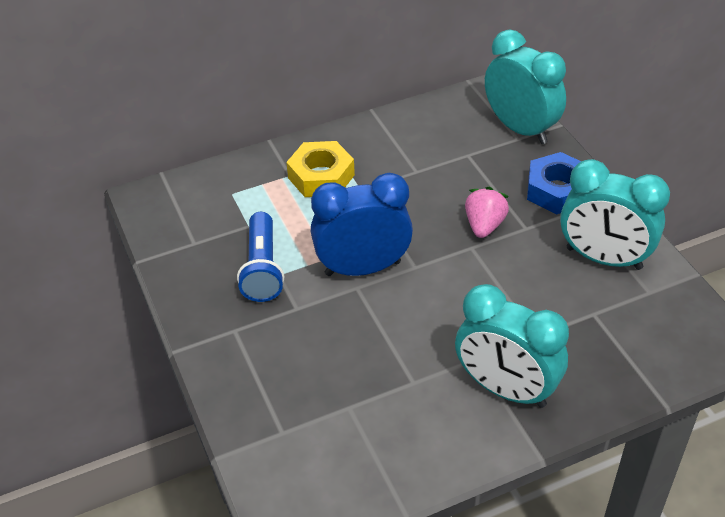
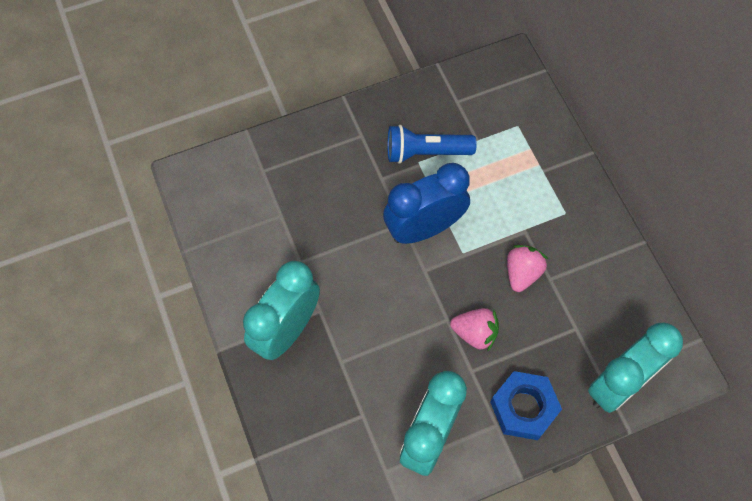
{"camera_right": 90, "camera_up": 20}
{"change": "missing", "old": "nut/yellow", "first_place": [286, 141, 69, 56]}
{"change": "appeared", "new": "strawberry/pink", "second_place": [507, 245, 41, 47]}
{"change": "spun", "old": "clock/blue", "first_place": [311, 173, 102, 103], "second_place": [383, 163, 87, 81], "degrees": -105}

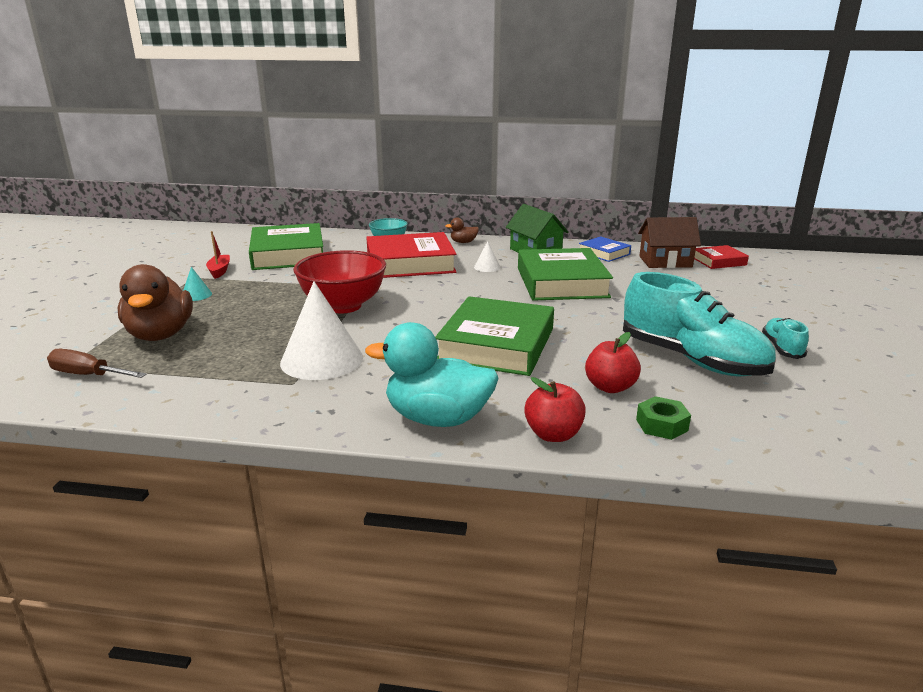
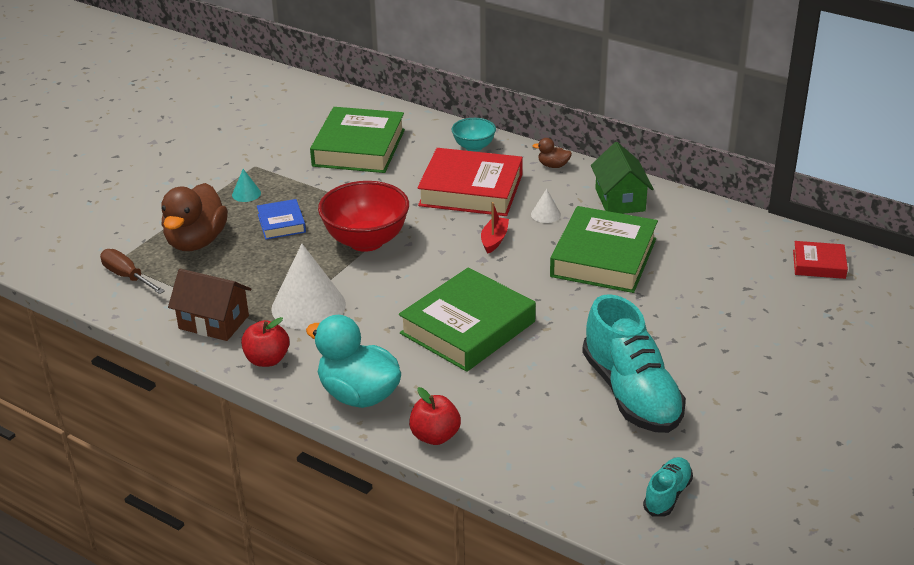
{"camera_right": 25, "camera_up": 10}
{"change": "missing", "old": "nut/green", "first_place": [636, 396, 55, 44]}
{"change": "relocated", "old": "boat/red", "first_place": [206, 231, 24, 48], "second_place": [481, 202, 28, 51]}
{"change": "relocated", "old": "book/blue", "first_place": [579, 236, 52, 26], "second_place": [257, 199, 49, 41]}
{"change": "relocated", "old": "apple/red", "first_place": [585, 332, 56, 61], "second_place": [241, 317, 49, 50]}
{"change": "relocated", "old": "house/brown", "first_place": [638, 217, 63, 51], "second_place": [168, 269, 83, 72]}
{"change": "relocated", "old": "shoe/turquoise", "first_place": [762, 318, 47, 41], "second_place": [643, 457, 50, 60]}

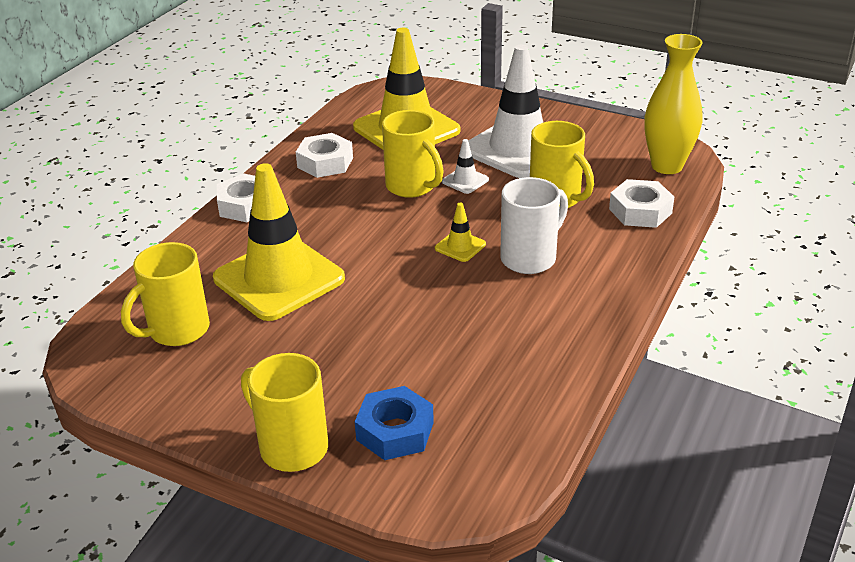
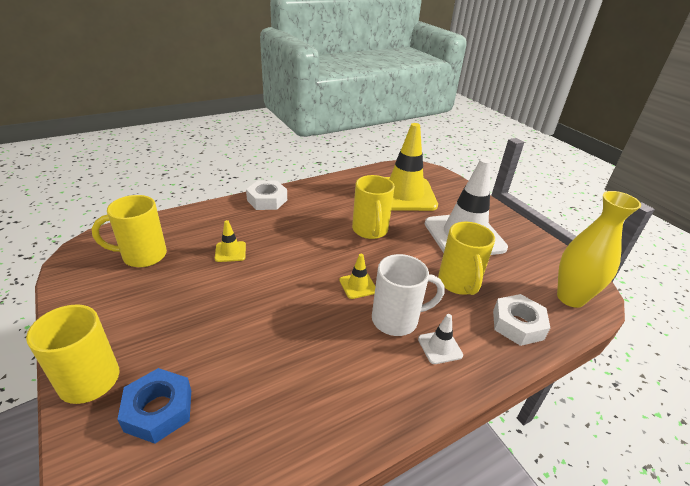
{"camera_right": 30, "camera_up": 0}
{"change": "missing", "old": "nut/white", "first_place": [296, 133, 57, 45]}
{"change": "relocated", "old": "traffic cone/white", "first_place": [442, 139, 47, 55], "second_place": [418, 314, 45, 50]}
{"change": "size", "old": "traffic cone/yellow", "first_place": [213, 163, 132, 158], "second_place": [215, 220, 31, 42], "factor": 0.41}

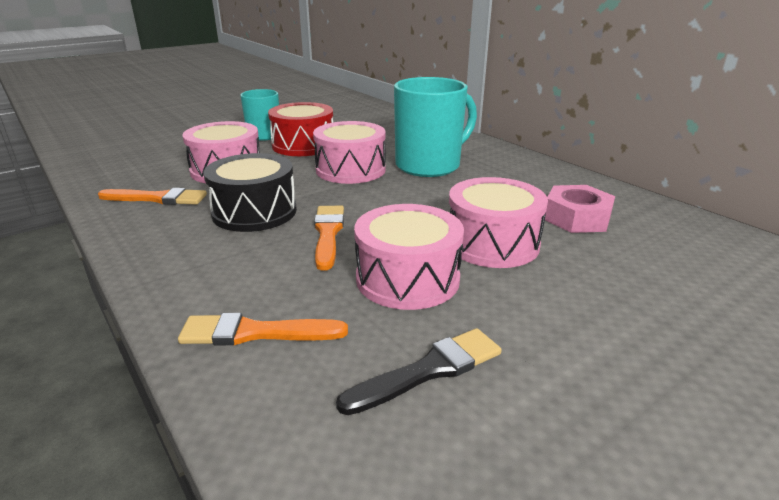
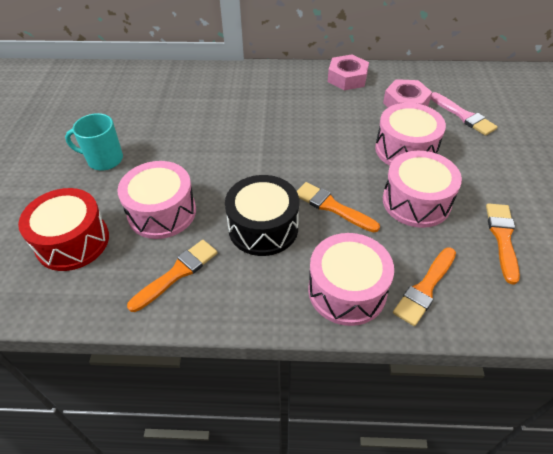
{"camera_right": -50, "camera_up": 20}
{"change": "missing", "old": "mug/turquoise", "first_place": [394, 77, 83, 100]}
{"change": "appeared", "new": "nut/pink", "second_place": [328, 55, 41, 35]}
{"change": "appeared", "new": "brush/pink", "second_place": [430, 92, 68, 44]}
{"change": "relocated", "old": "drum/red", "first_place": [268, 102, 65, 54], "second_place": [18, 188, 91, 83]}
{"change": "relocated", "old": "drum/pink", "first_place": [313, 121, 73, 63], "second_place": [308, 233, 86, 93]}
{"change": "colour", "old": "brush/black", "new": "brush/orange", "first_place": [336, 328, 166, 87], "second_place": [486, 203, 34, 82]}

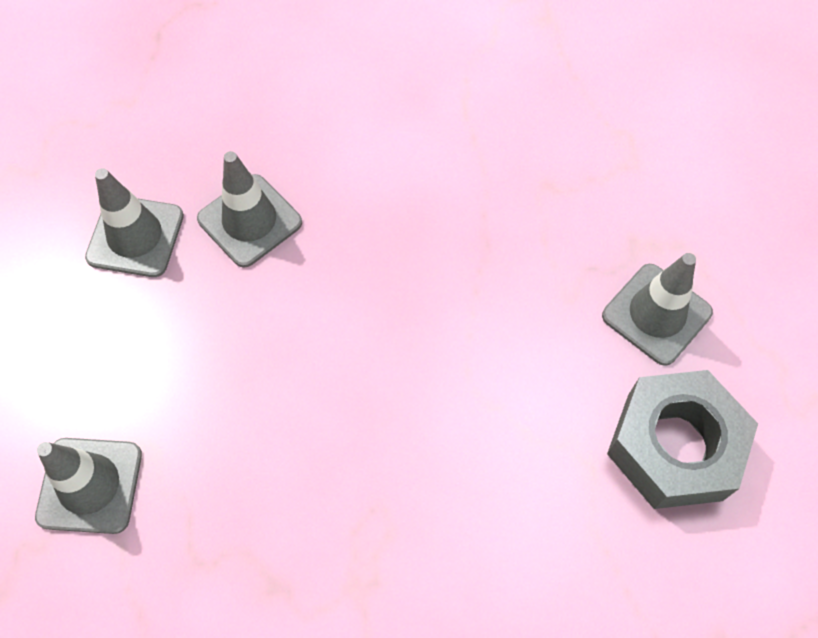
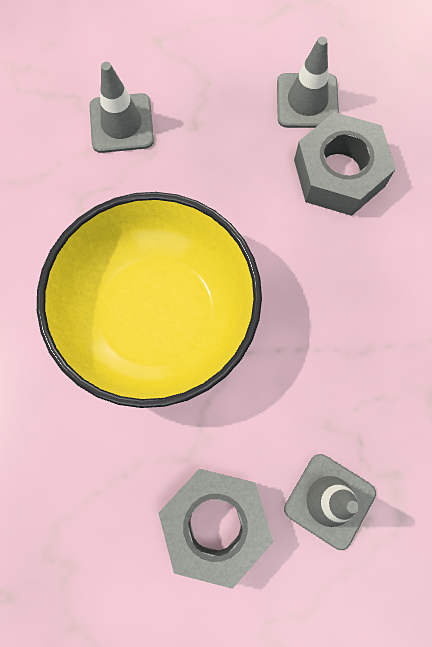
{"camera_right": 80, "camera_up": 10}
{"change": "appeared", "new": "bowl/yellow", "second_place": [37, 192, 225, 216]}
{"change": "exchanged", "old": "traffic cone/grey", "new": "nut/grey", "first_place": [197, 151, 105, 117], "second_place": [294, 112, 102, 104]}

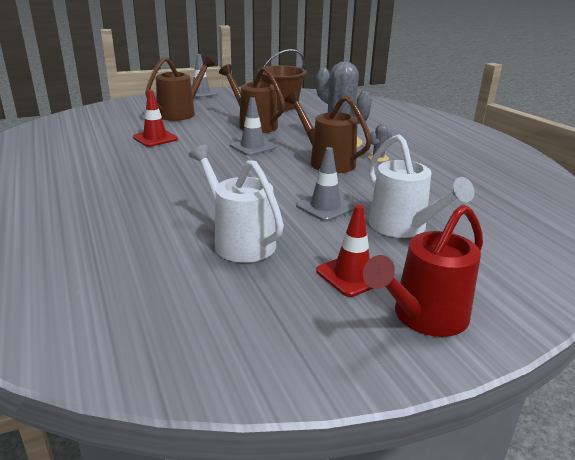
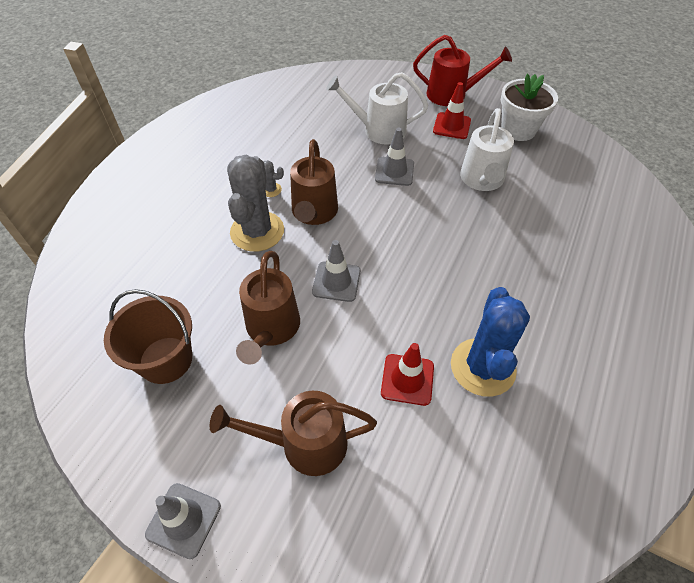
{"camera_right": -130, "camera_up": 25}
{"change": "appeared", "new": "cactus/blue", "second_place": [451, 287, 79, 110]}
{"change": "appeared", "new": "flower pot/white", "second_place": [501, 74, 57, 67]}
{"change": "spun", "old": "watering can/white", "first_place": [369, 134, 105, 104], "second_place": [326, 72, 102, 72], "degrees": -105}

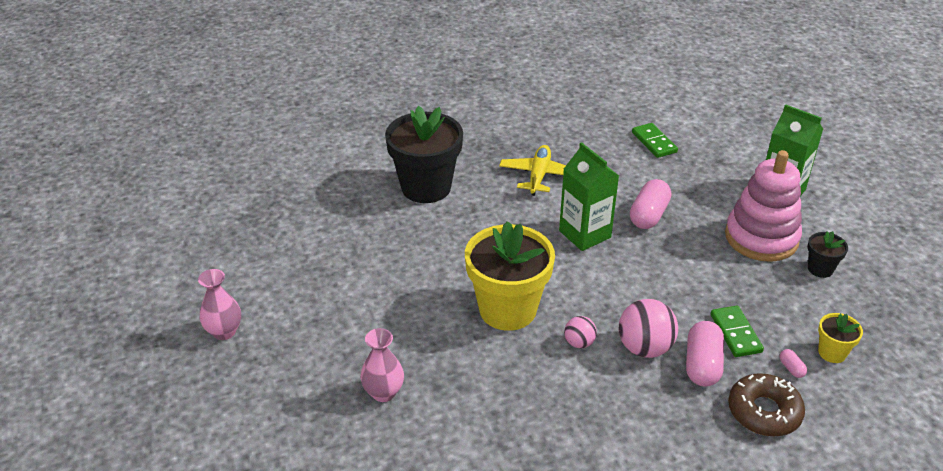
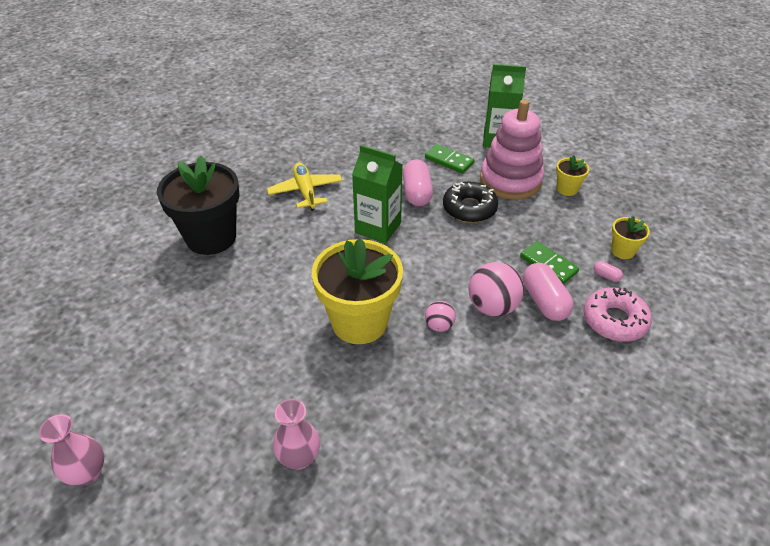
{"camera_right": -30, "camera_up": 5}
{"change": "appeared", "new": "donut/black", "second_place": [443, 182, 55, 41]}
{"change": "relocated", "old": "domino/green", "first_place": [632, 123, 46, 35], "second_place": [425, 144, 49, 30]}
{"change": "colour", "old": "donut/brown", "new": "donut/pink", "first_place": [728, 373, 77, 63], "second_place": [584, 287, 68, 55]}
{"change": "colour", "old": "flower pot/black", "new": "flower pot/yellow", "first_place": [808, 231, 40, 47], "second_place": [556, 155, 33, 41]}

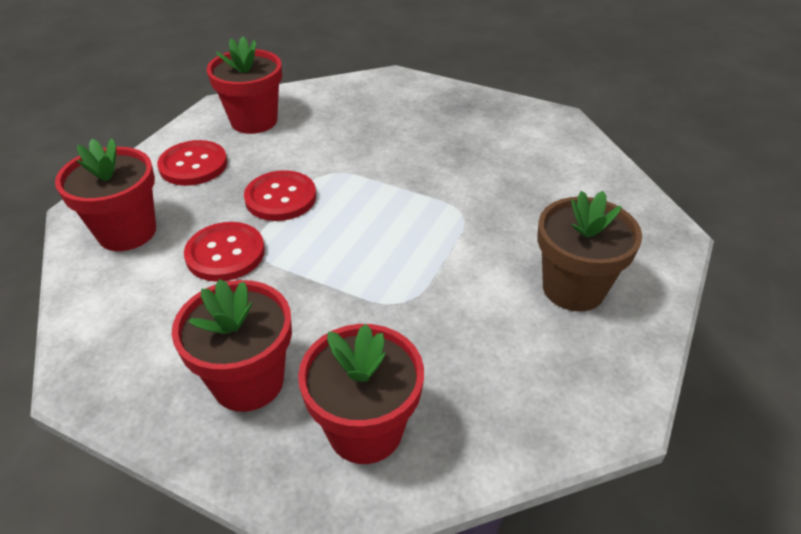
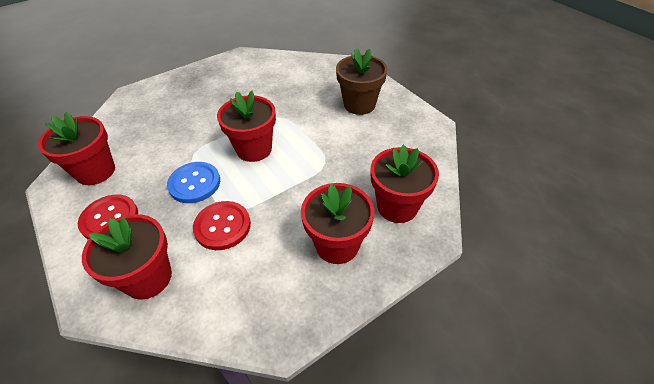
{"camera_right": -60, "camera_up": 5}
{"change": "appeared", "new": "flower pot/red", "second_place": [217, 91, 59, 71]}
{"change": "colour", "old": "button/red", "new": "button/blue", "first_place": [244, 170, 72, 51], "second_place": [167, 162, 53, 41]}

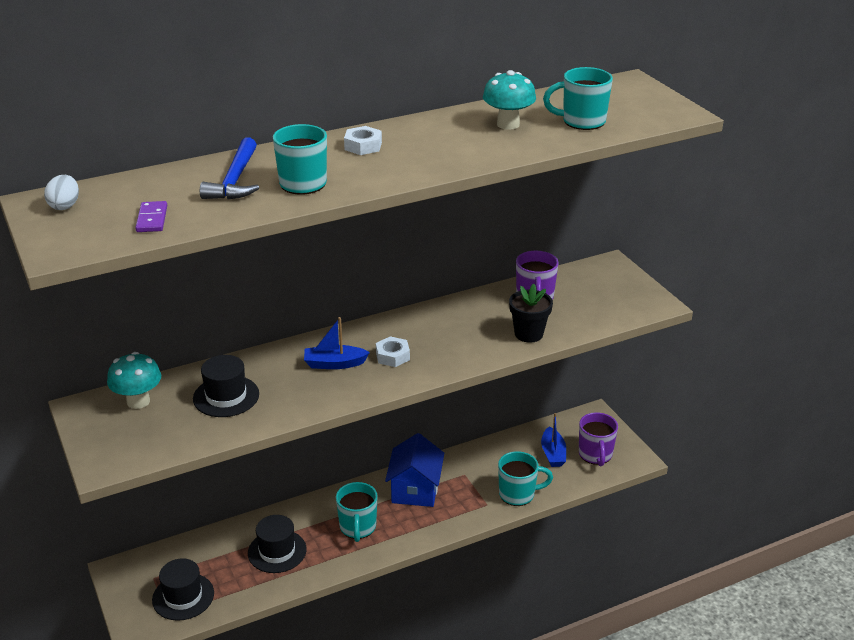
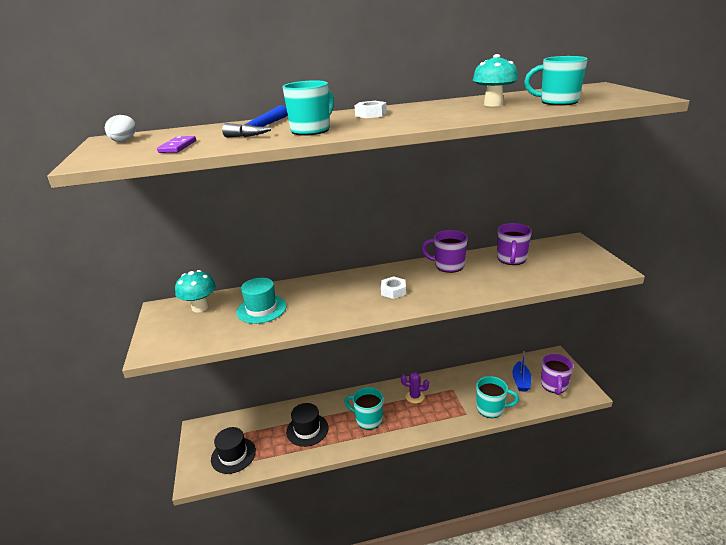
{"camera_right": 15, "camera_up": -5}
{"change": "missing", "old": "boat/blue", "first_place": [304, 317, 66, 52]}
{"change": "missing", "old": "flower pot/black", "first_place": [509, 284, 44, 59]}
{"change": "appeared", "new": "mug/purple", "second_place": [421, 230, 47, 43]}
{"change": "exchanged", "old": "house/blue", "new": "cactus/purple", "first_place": [385, 433, 59, 74], "second_place": [401, 372, 28, 31]}
{"change": "colour", "old": "hat/black", "new": "hat/turquoise", "first_place": [193, 355, 66, 62], "second_place": [236, 278, 51, 46]}
{"change": "spun", "old": "mug/turquoise", "first_place": [336, 482, 42, 60], "second_place": [344, 387, 39, 43], "degrees": 105}

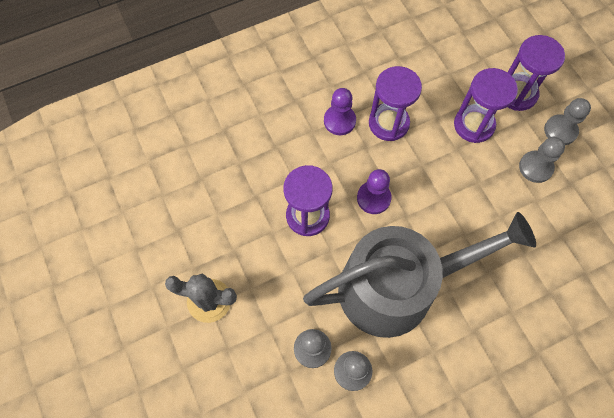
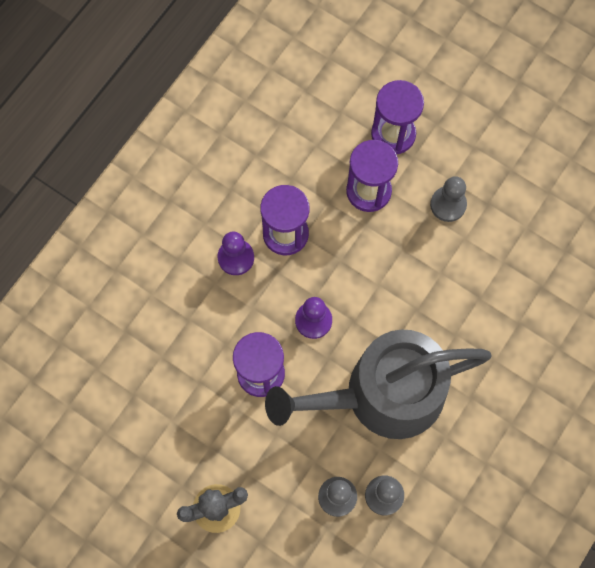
{"camera_right": -30, "camera_up": 5}
{"change": "missing", "old": "pawn/grey", "first_place": [544, 98, 47, 47]}
{"change": "spun", "old": "watering can/grey", "first_place": [303, 212, 233, 126], "second_place": [265, 329, 227, 110], "degrees": -150}

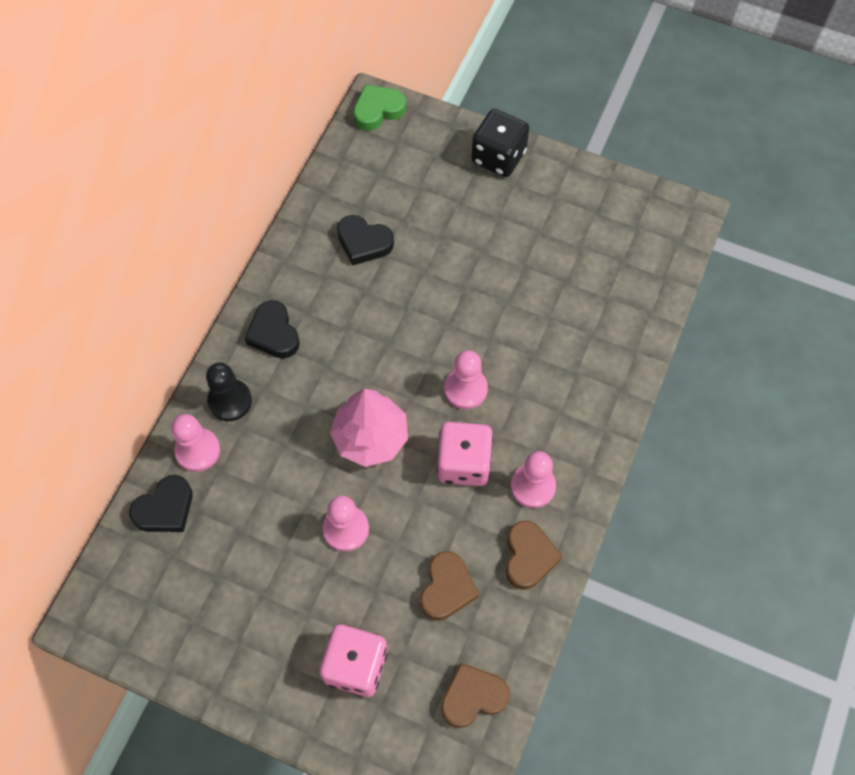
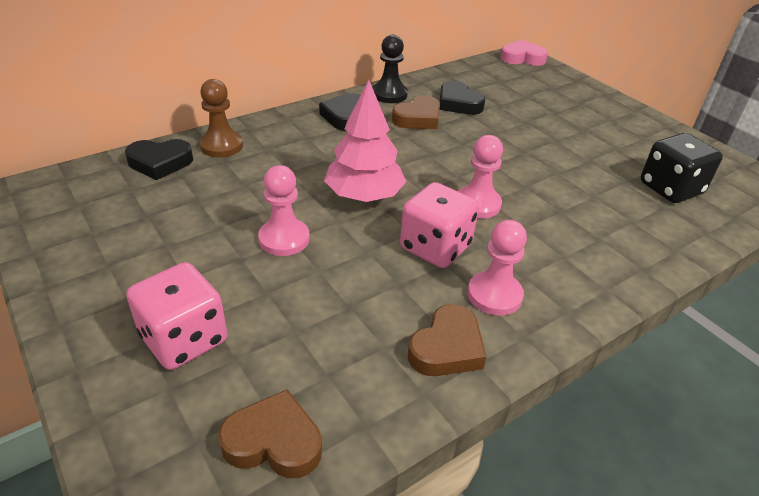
{"camera_right": 30, "camera_up": -25}
{"change": "relocated", "old": "pawn/black", "first_place": [206, 362, 46, 59], "second_place": [372, 35, 36, 68]}
{"change": "relocated", "old": "heart/brown", "first_place": [420, 551, 59, 70], "second_place": [392, 95, 48, 34]}
{"change": "relocated", "old": "dice/black", "first_place": [471, 109, 58, 68], "second_place": [641, 133, 82, 70]}
{"change": "colour", "old": "pawn/pink", "new": "pawn/brown", "first_place": [171, 414, 49, 58], "second_place": [199, 79, 44, 78]}
{"change": "colour", "old": "heart/green", "new": "heart/pink", "first_place": [353, 84, 53, 47], "second_place": [500, 40, 48, 26]}

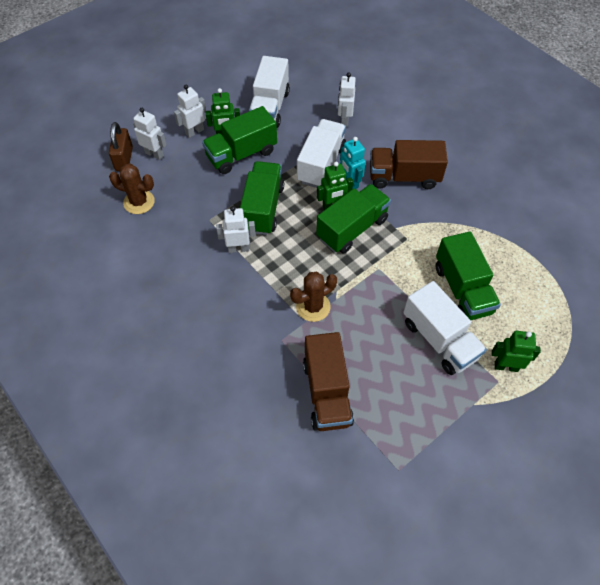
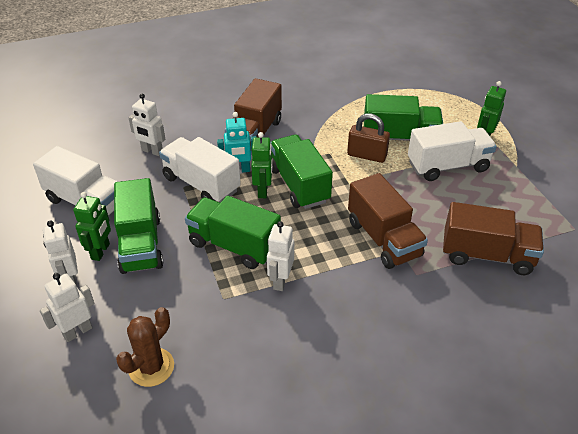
{"camera_right": -70, "camera_up": -15}
{"change": "relocated", "old": "padlock/brown", "first_place": [109, 122, 24, 49], "second_place": [347, 113, 43, 50]}
{"change": "exchanged", "old": "cactus/brown", "new": "truck/brown", "first_place": [290, 272, 47, 50], "second_place": [348, 173, 80, 96]}

